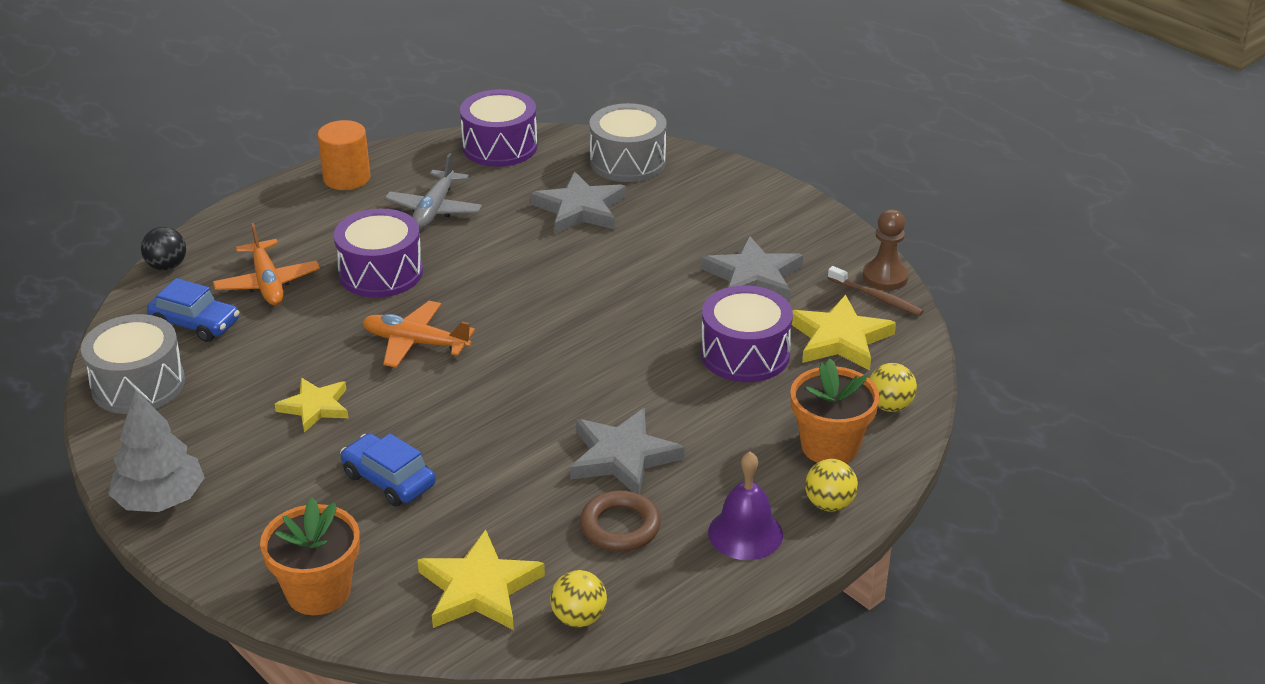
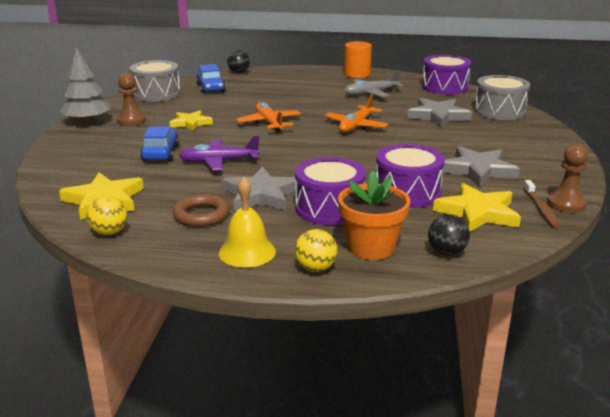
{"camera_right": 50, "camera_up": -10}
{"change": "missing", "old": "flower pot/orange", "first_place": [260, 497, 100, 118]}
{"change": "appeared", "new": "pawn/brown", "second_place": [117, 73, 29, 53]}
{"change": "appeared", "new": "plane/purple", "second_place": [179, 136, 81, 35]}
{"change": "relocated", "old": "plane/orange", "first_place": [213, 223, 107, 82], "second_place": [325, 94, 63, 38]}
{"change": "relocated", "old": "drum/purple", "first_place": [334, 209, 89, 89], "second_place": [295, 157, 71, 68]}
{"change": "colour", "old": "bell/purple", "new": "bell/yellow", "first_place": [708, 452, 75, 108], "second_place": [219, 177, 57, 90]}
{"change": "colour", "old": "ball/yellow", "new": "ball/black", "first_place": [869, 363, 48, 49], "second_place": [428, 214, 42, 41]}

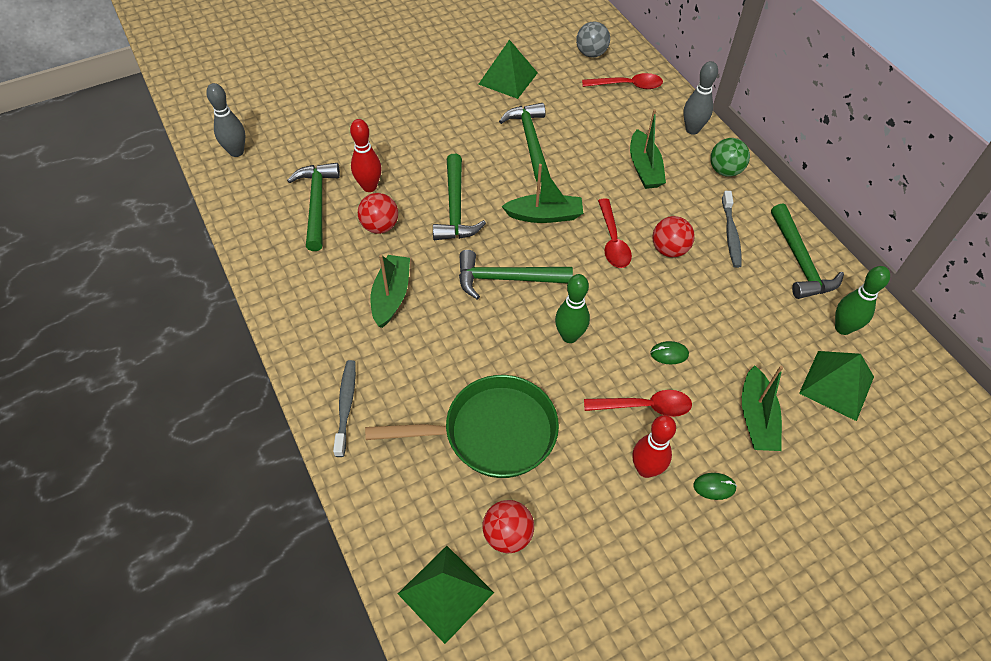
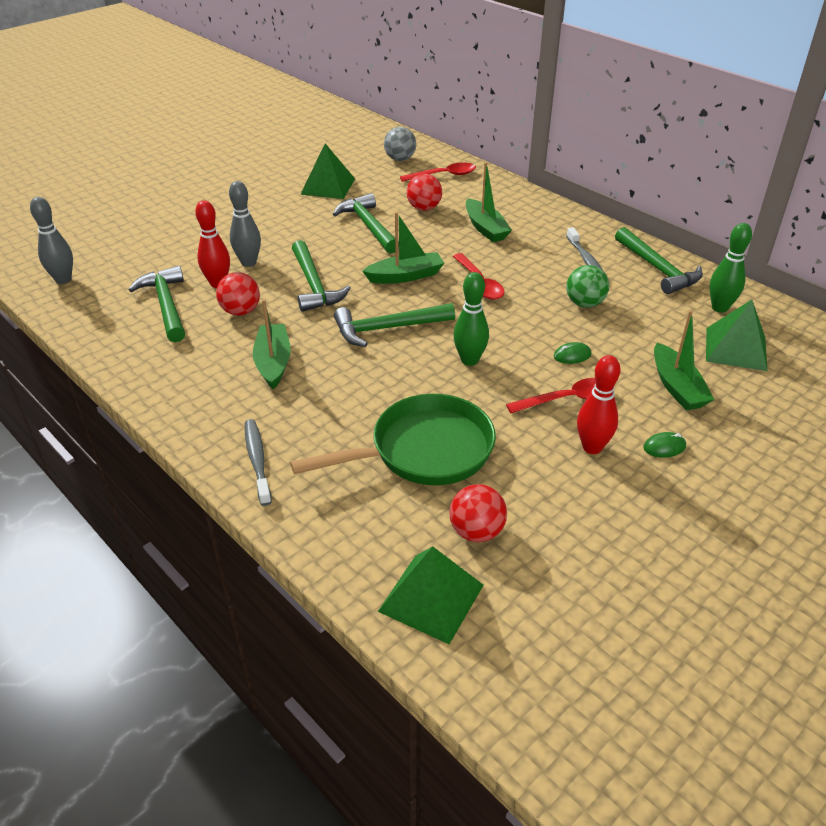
{"camera_right": -15, "camera_up": -15}
{"change": "relocated", "old": "ball/red", "first_place": [653, 216, 42, 42], "second_place": [407, 174, 35, 37]}
{"change": "relocated", "old": "bowling pin/grey", "first_place": [683, 61, 35, 74], "second_place": [229, 181, 32, 86]}
{"change": "relocated", "old": "ball/green", "first_place": [710, 138, 40, 39], "second_place": [566, 265, 43, 43]}

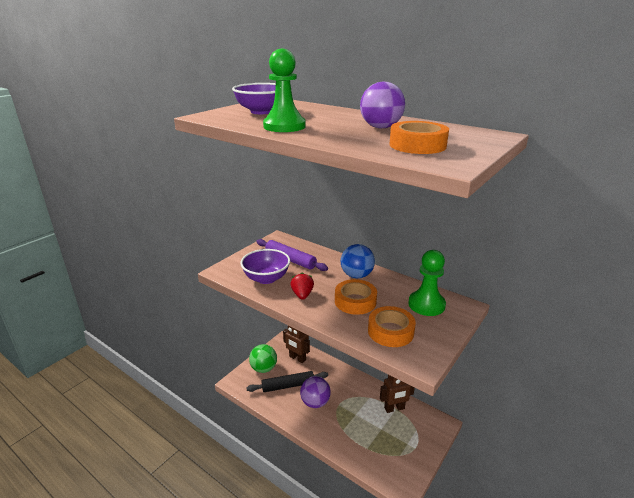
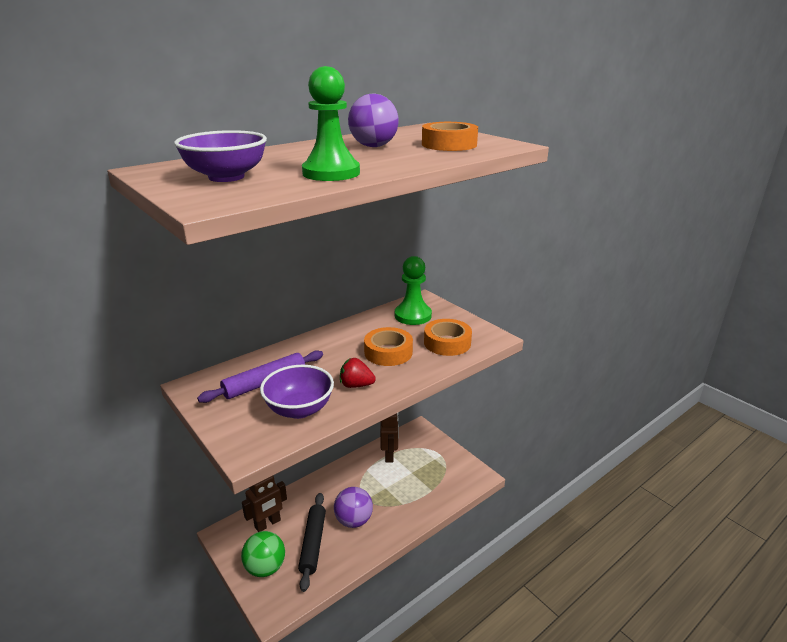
{"camera_right": -75, "camera_up": 0}
{"change": "missing", "old": "ball/blue", "first_place": [341, 244, 34, 34]}

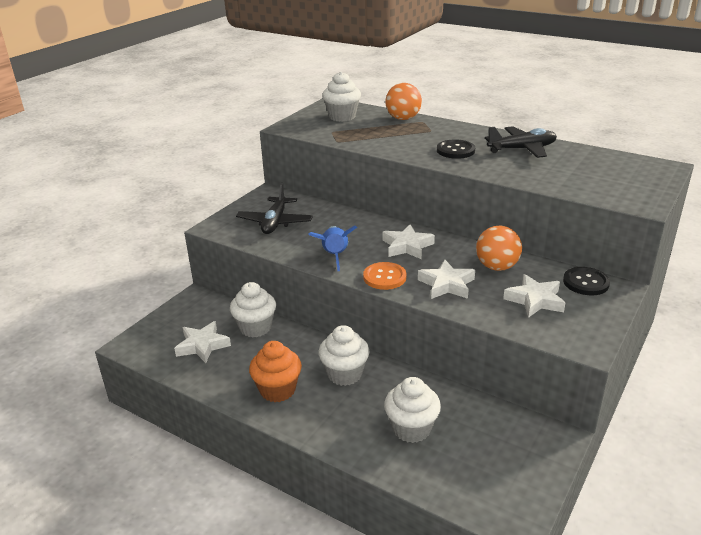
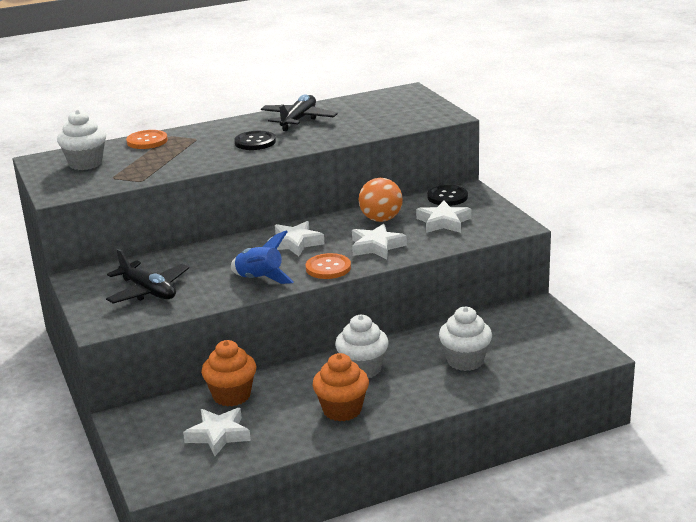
{"camera_right": -55, "camera_up": -5}
{"change": "exchanged", "old": "ball/orange", "new": "button/orange", "first_place": [385, 83, 37, 37], "second_place": [126, 130, 42, 19]}
{"change": "colour", "old": "cupcake/white", "new": "cupcake/orange", "first_place": [230, 282, 46, 56], "second_place": [201, 340, 55, 66]}

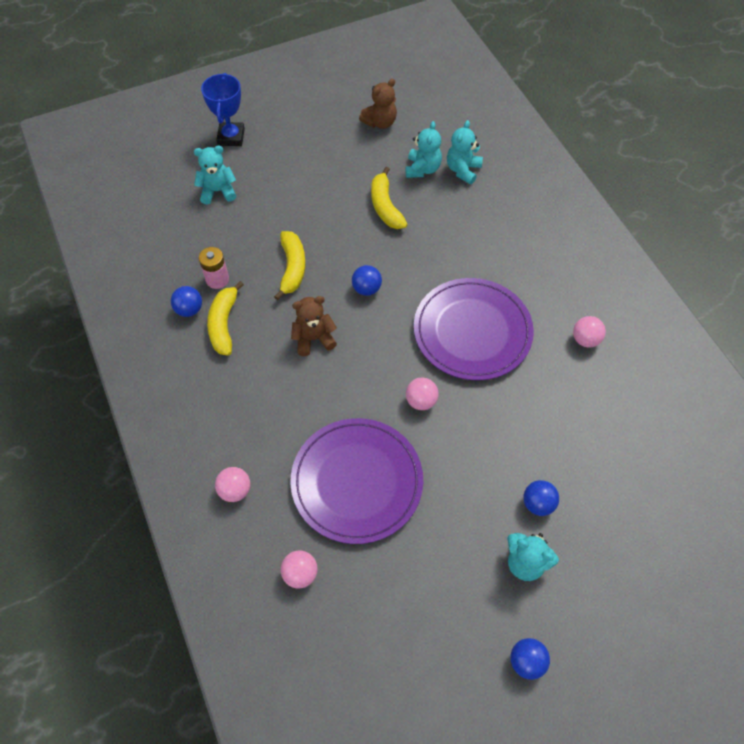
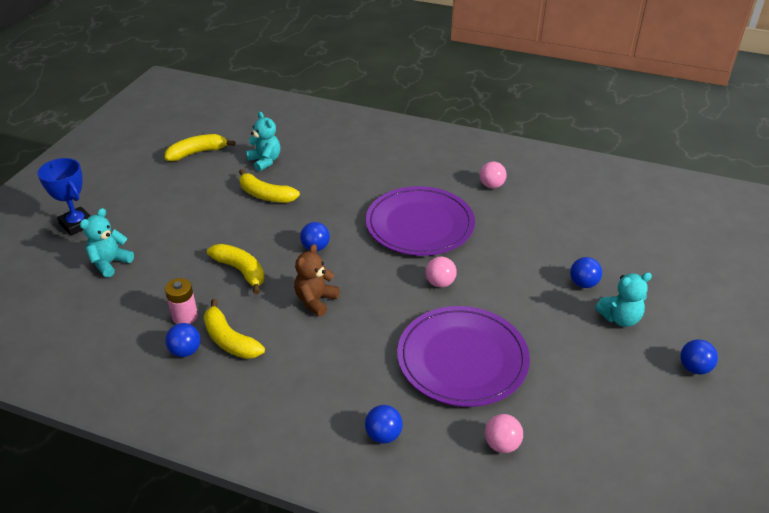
{"camera_right": -45, "camera_up": -20}
{"change": "missing", "old": "teddy bear/turquoise", "first_place": [447, 120, 36, 64]}
{"change": "exchanged", "old": "teddy bear/brown", "new": "banana/yellow", "first_place": [359, 79, 38, 50], "second_place": [165, 134, 70, 27]}
{"change": "colour", "old": "ball/pink", "new": "ball/blue", "first_place": [215, 467, 35, 35], "second_place": [365, 405, 38, 39]}

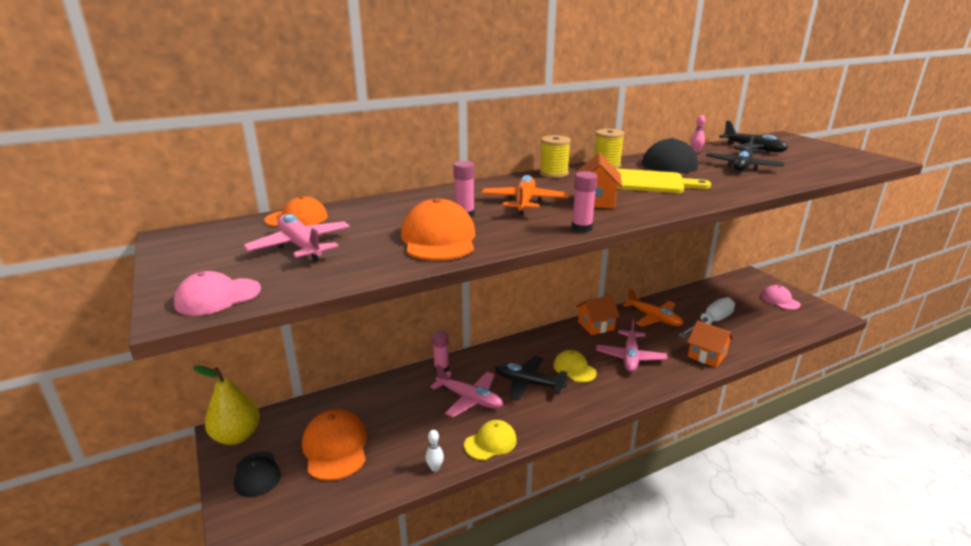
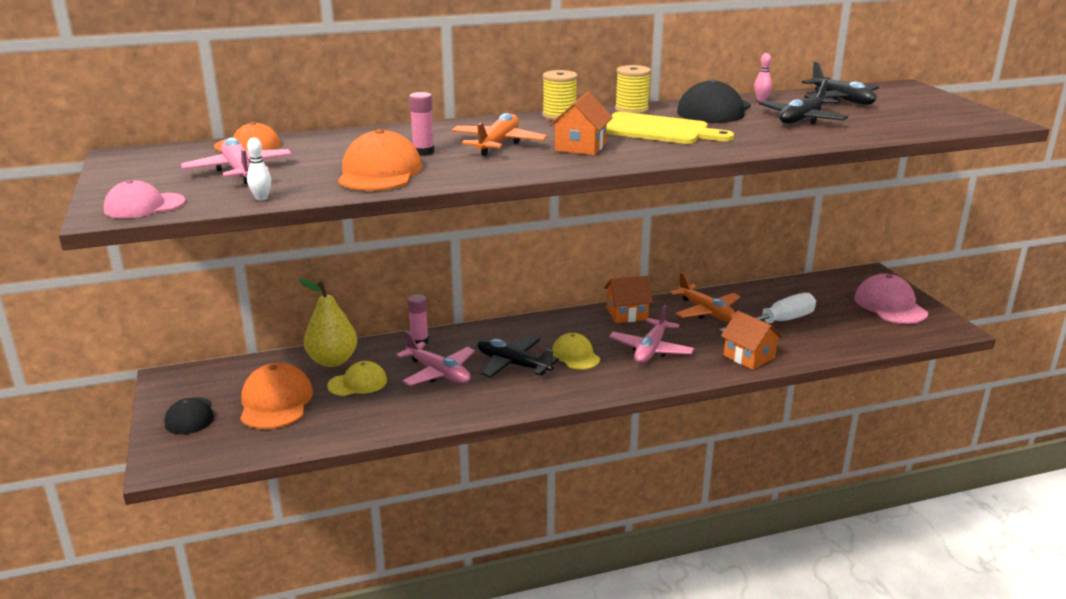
{"camera_right": 10, "camera_up": 0}
{"change": "missing", "old": "glue stick/pink", "first_place": [572, 171, 25, 61]}
{"change": "relocated", "old": "pear/yellow", "first_place": [193, 365, 67, 80], "second_place": [299, 278, 58, 89]}
{"change": "relocated", "old": "bowling pin/white", "first_place": [425, 430, 19, 42], "second_place": [247, 138, 24, 63]}
{"change": "relocated", "old": "cap/yellow", "first_place": [464, 420, 53, 40], "second_place": [327, 361, 60, 35]}
{"change": "size", "old": "cap/pink", "first_place": [761, 285, 40, 25], "second_place": [854, 274, 74, 50], "factor": 1.55}

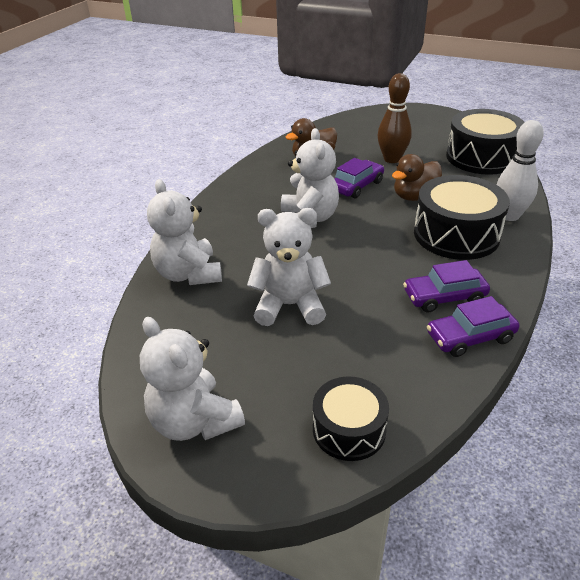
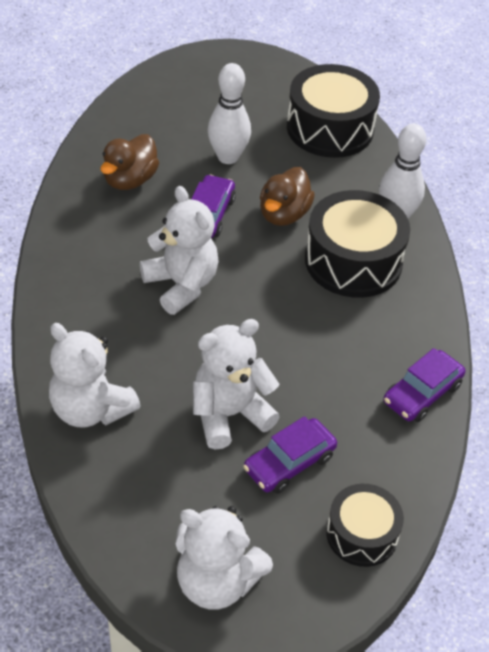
{"camera_right": -30, "camera_up": 10}
{"change": "relocated", "old": "car/purple", "first_place": [403, 260, 87, 52], "second_place": [243, 416, 94, 78]}
{"change": "colour", "old": "bowling pin/brown", "new": "bowling pin/white", "first_place": [378, 73, 34, 90], "second_place": [208, 63, 43, 101]}

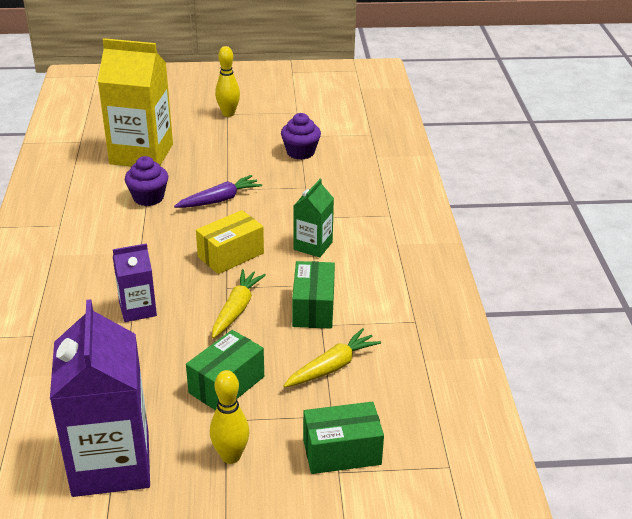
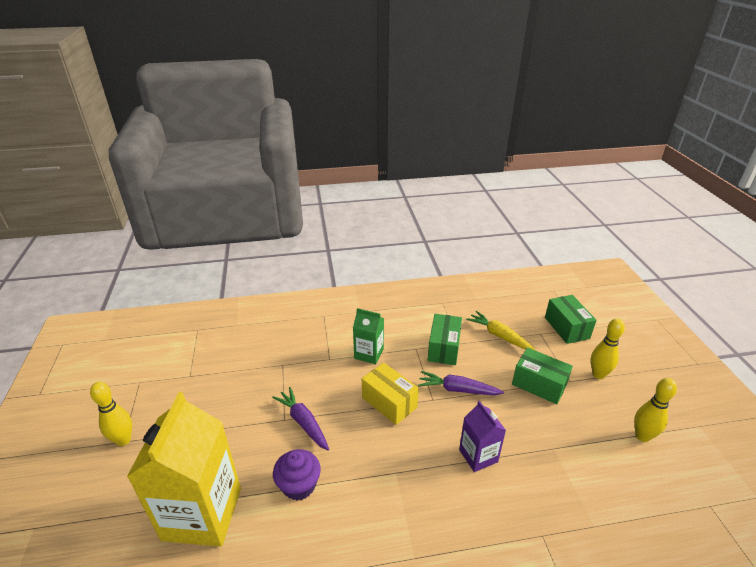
{"camera_right": -95, "camera_up": 0}
{"change": "missing", "old": "cupcake/purple", "first_place": [281, 113, 40, 47]}
{"change": "exchanged", "old": "carton/purple", "new": "bowling pin/yellow", "first_place": [50, 299, 100, 198], "second_place": [634, 378, 43, 64]}
{"change": "colour", "old": "carrot/yellow", "new": "carrot/purple", "first_place": [212, 269, 54, 70], "second_place": [418, 371, 86, 24]}
{"change": "spun", "old": "box/green", "first_place": [292, 261, 43, 68], "second_place": [428, 314, 34, 51], "degrees": -75}

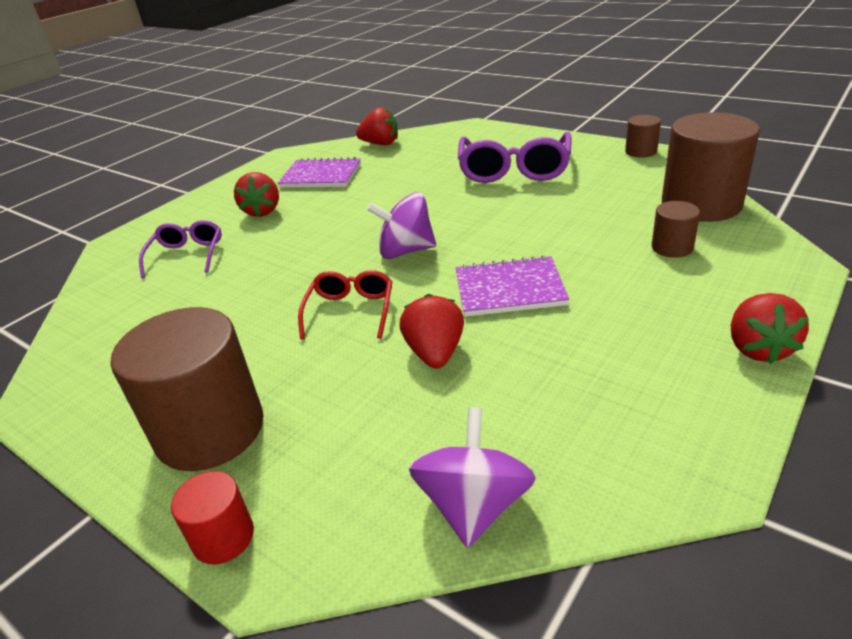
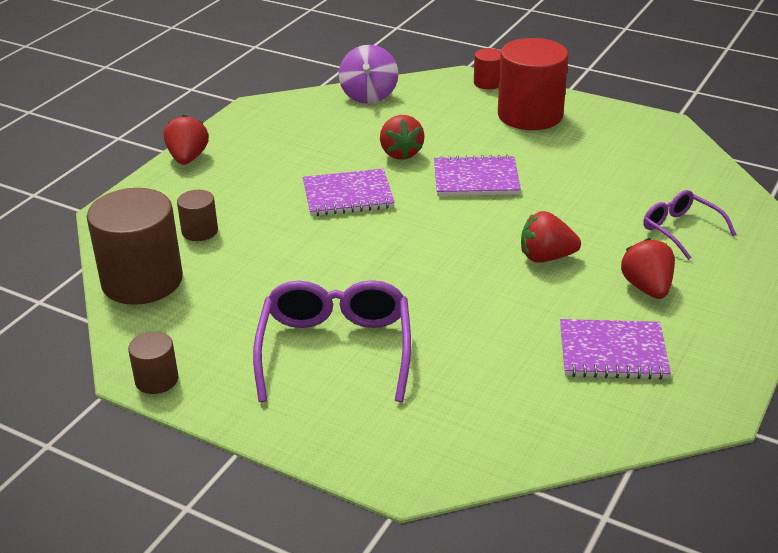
{"camera_right": 170, "camera_up": 0}
{"change": "missing", "old": "spinning top/purple", "first_place": [367, 192, 69, 67]}
{"change": "relocated", "old": "strawberry/red", "first_place": [356, 107, 42, 38], "second_place": [521, 211, 60, 52]}
{"change": "exchanged", "old": "glasses/red", "new": "notebook/purple", "first_place": [298, 270, 94, 69], "second_place": [434, 155, 87, 41]}
{"change": "colour", "old": "cylinder/brown", "new": "cylinder/red", "first_place": [110, 307, 154, 164], "second_place": [498, 38, 71, 92]}
{"change": "spun", "old": "glasses/purple", "first_place": [139, 220, 83, 58], "second_place": [643, 190, 93, 70], "degrees": 150}

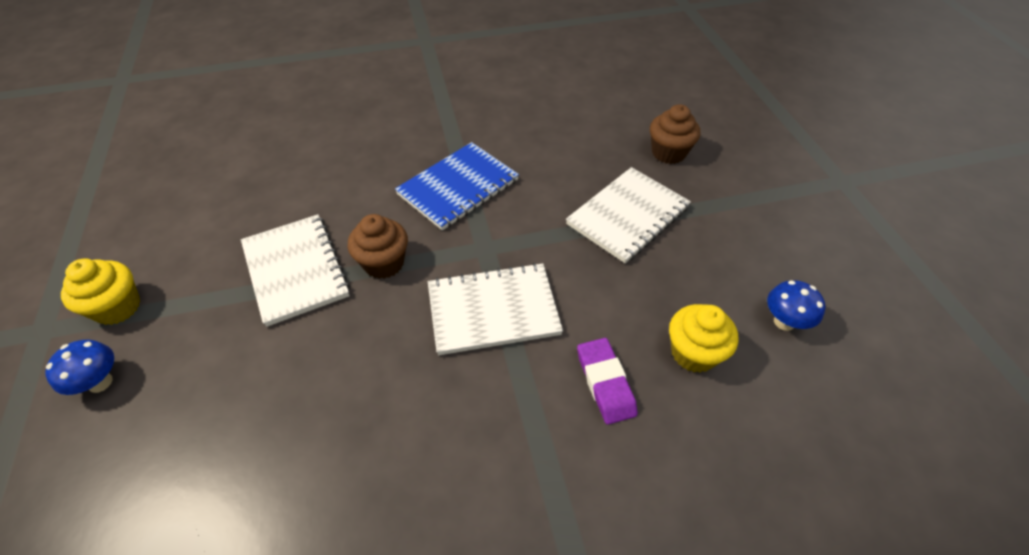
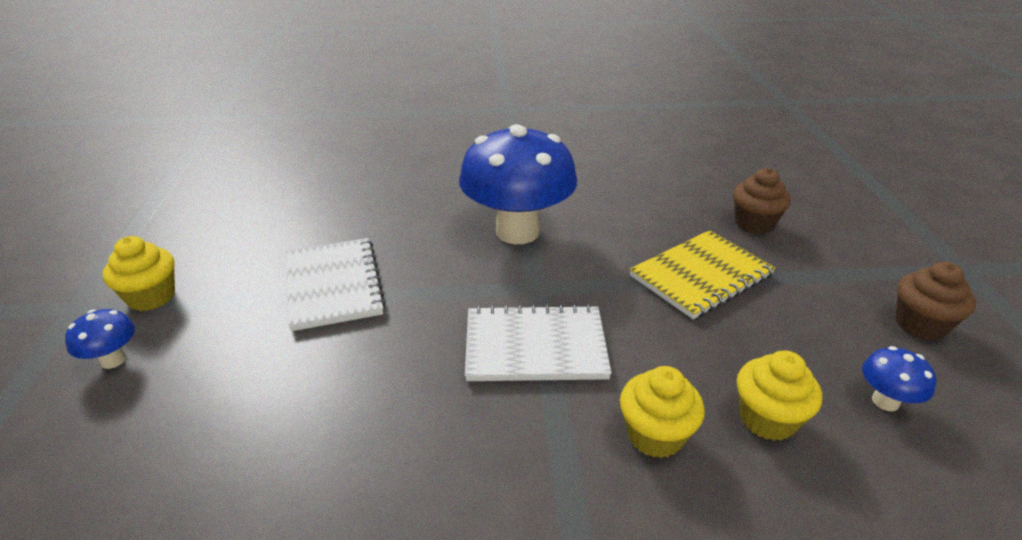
{"camera_right": 10, "camera_up": -15}
{"change": "relocated", "old": "cupcake/brown", "first_place": [348, 214, 60, 65], "second_place": [896, 262, 80, 78]}
{"change": "exchanged", "old": "notebook/blue", "new": "mushroom/blue", "first_place": [395, 142, 124, 88], "second_place": [459, 124, 118, 120]}
{"change": "exchanged", "old": "eraser/purple", "new": "cupcake/yellow", "first_place": [577, 338, 61, 87], "second_place": [620, 366, 85, 92]}
{"change": "colour", "old": "notebook/white", "new": "notebook/yellow", "first_place": [566, 167, 125, 96], "second_place": [630, 230, 146, 89]}

